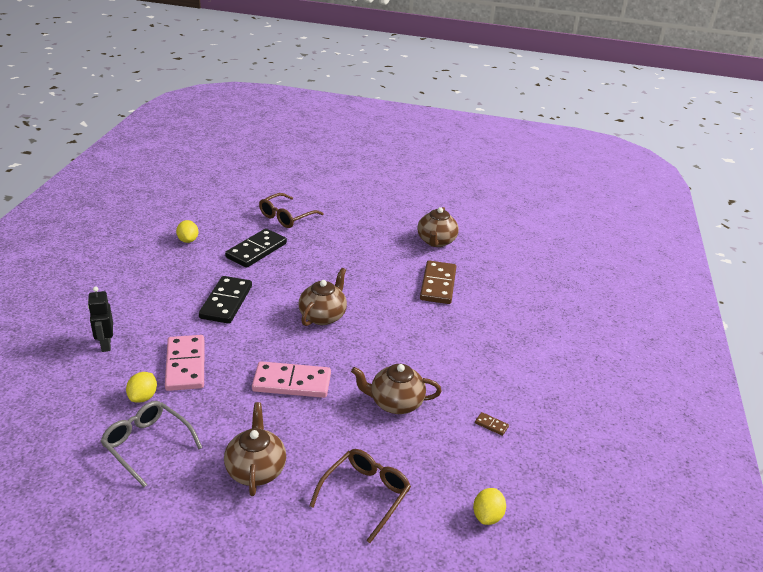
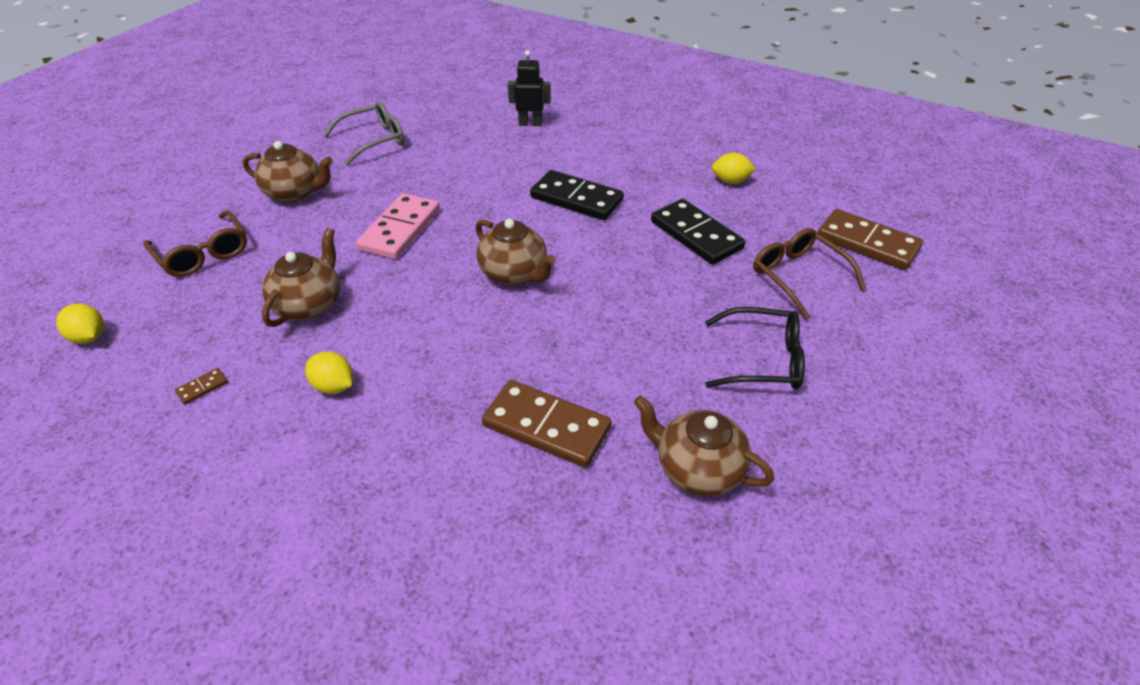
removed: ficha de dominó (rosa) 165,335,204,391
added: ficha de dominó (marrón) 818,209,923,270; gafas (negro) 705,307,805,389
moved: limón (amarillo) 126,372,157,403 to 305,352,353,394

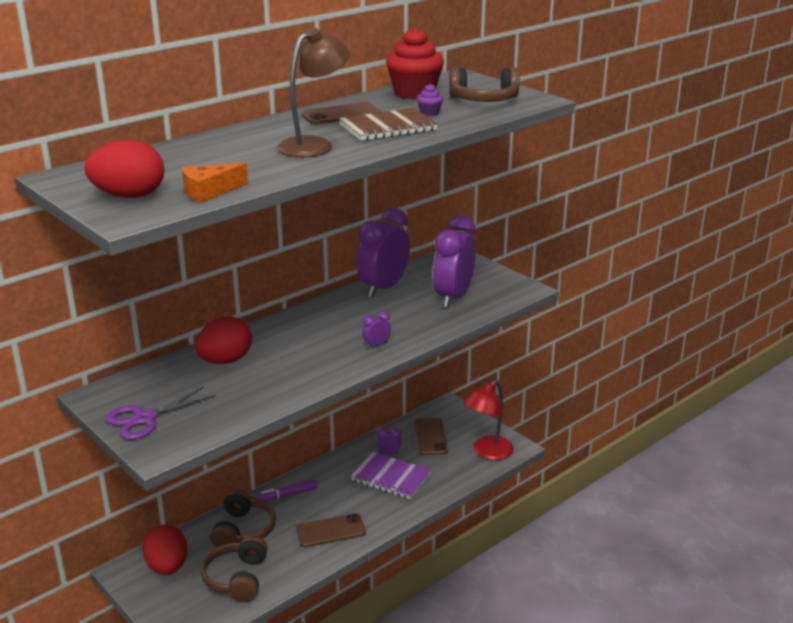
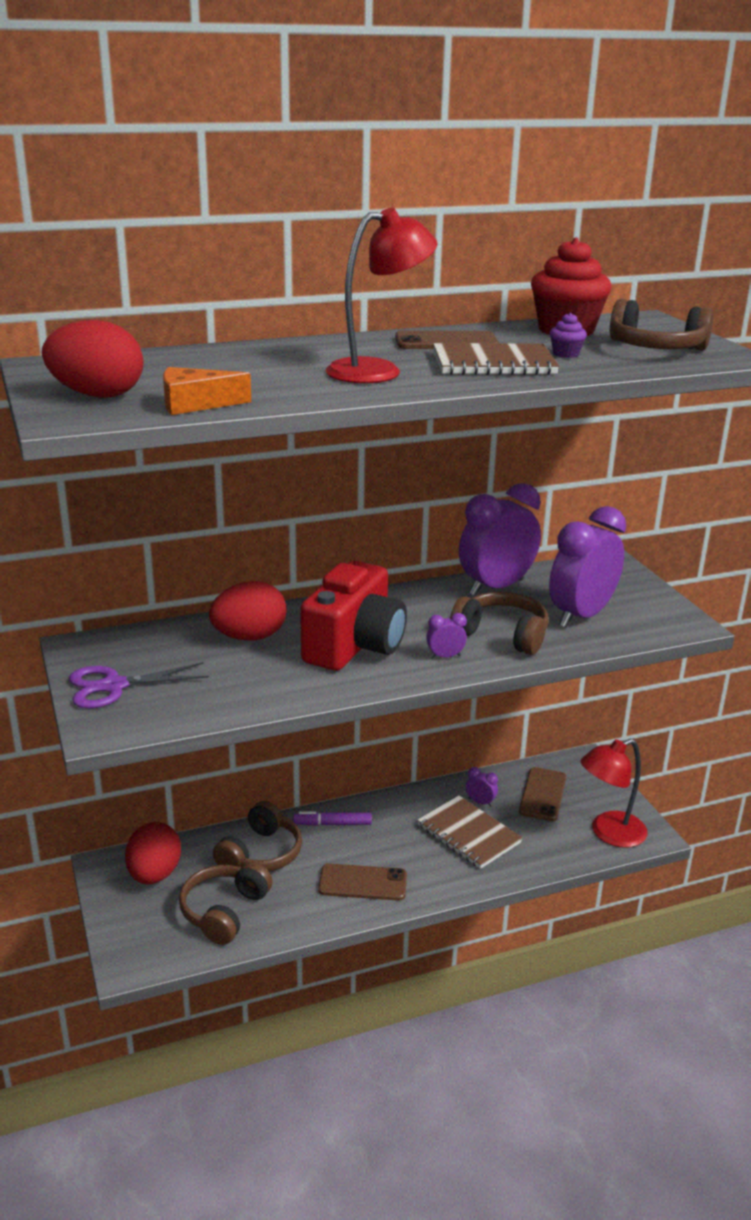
added: cámara (rojo) 300,561,407,671; auriculares (marrón) 450,592,548,655
recoloured: lámpara (marrón) 277,28,350,157 to lámpara (rojo) 326,208,437,383; cuaderno (morado) 351,452,431,499 to cuaderno (marrón) 417,796,522,869

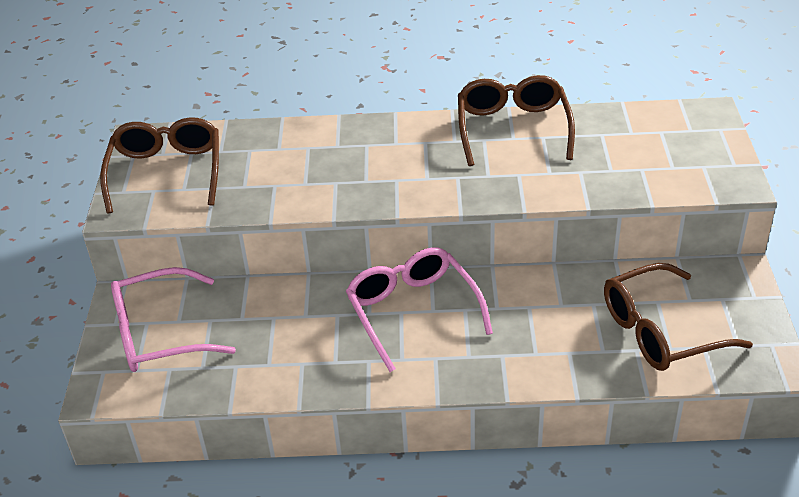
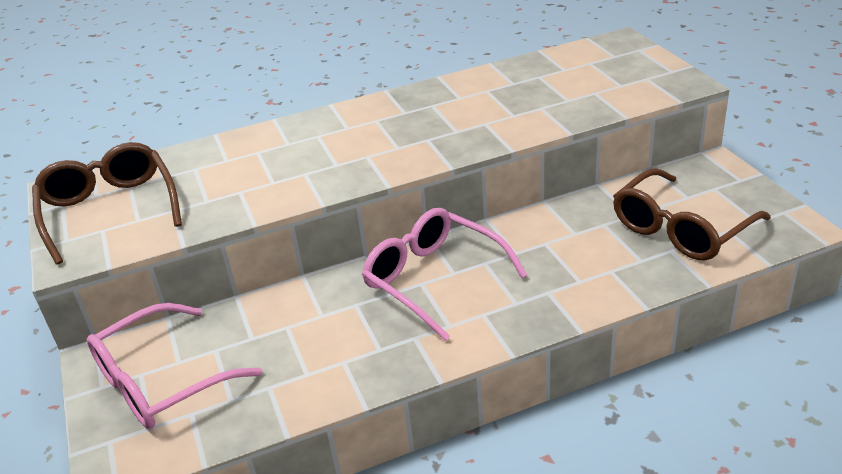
removed: gafas (marrón) 458,75,575,166

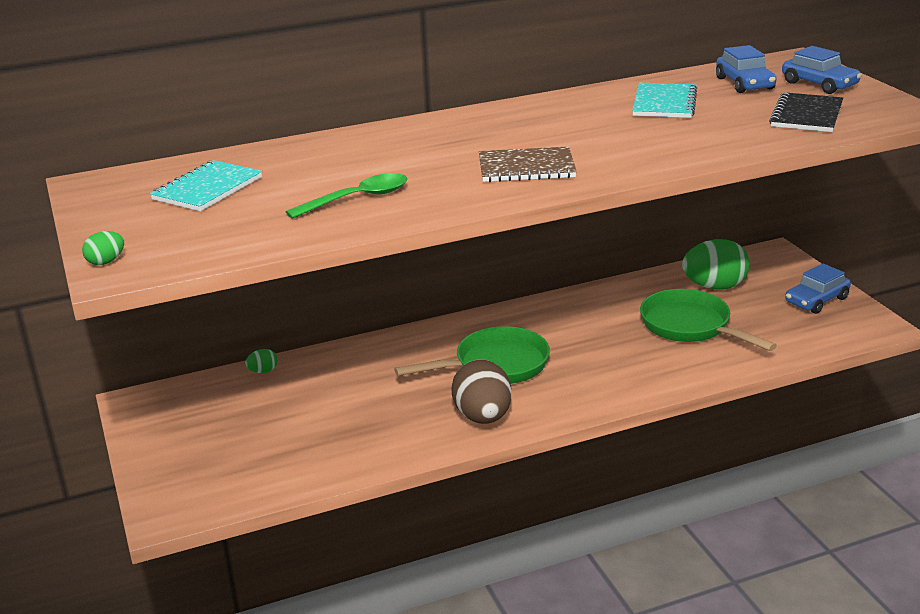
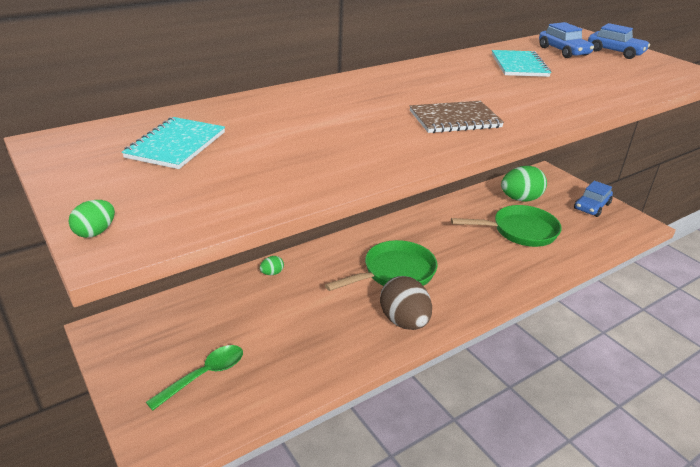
removed: cuaderno (negro) 769,92,843,132
moved: cuchara (verde) 286,173,407,219 to 146,345,243,411; huevo (verde) 245,349,278,373 to 260,256,284,275
turned: sartén (verde) 640,289,777,351 = 451,205,562,247 135 degrees clockwise

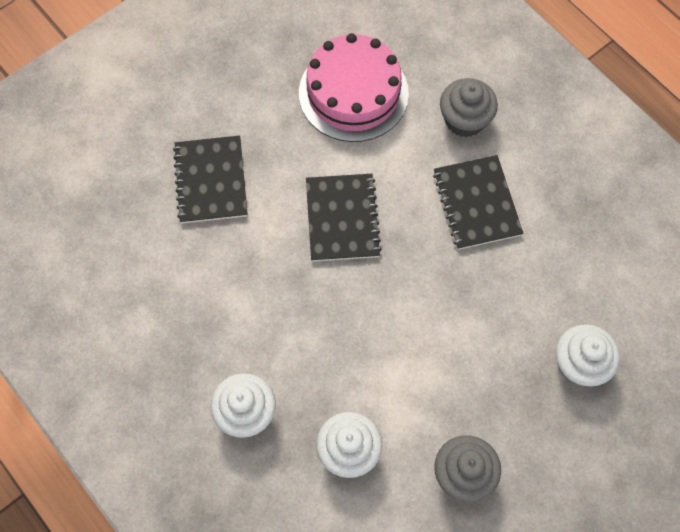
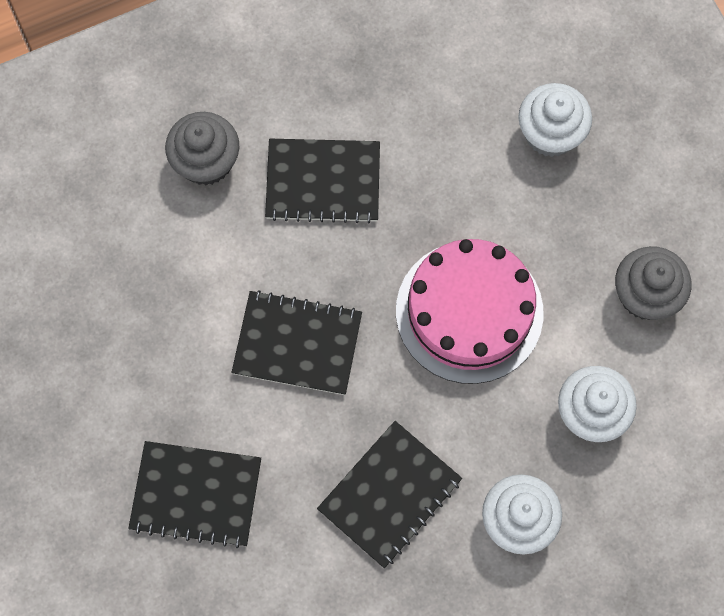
added: cuaderno (negro) 317,421,462,568
moved: tarta (rosa) 299,33,409,142 to 396,239,543,384

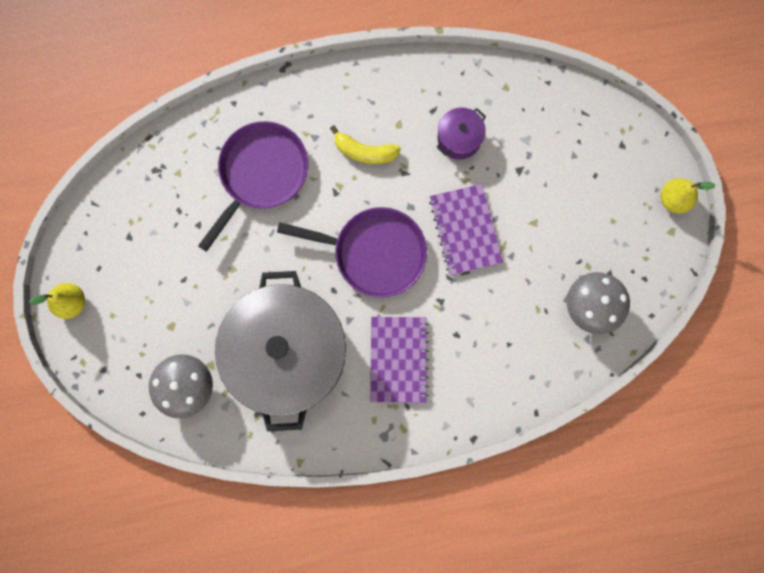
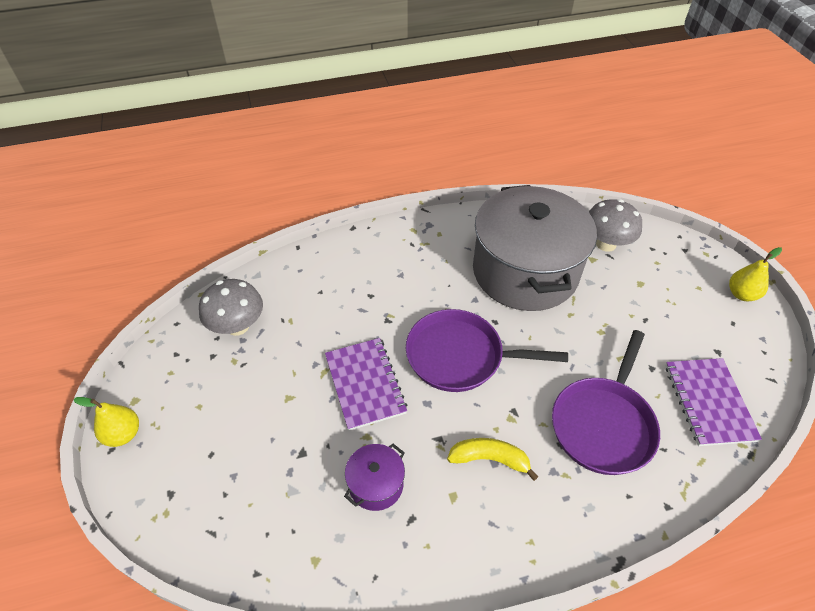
moved: cuaderno (morado) 370,317,429,403 to 665,358,762,446

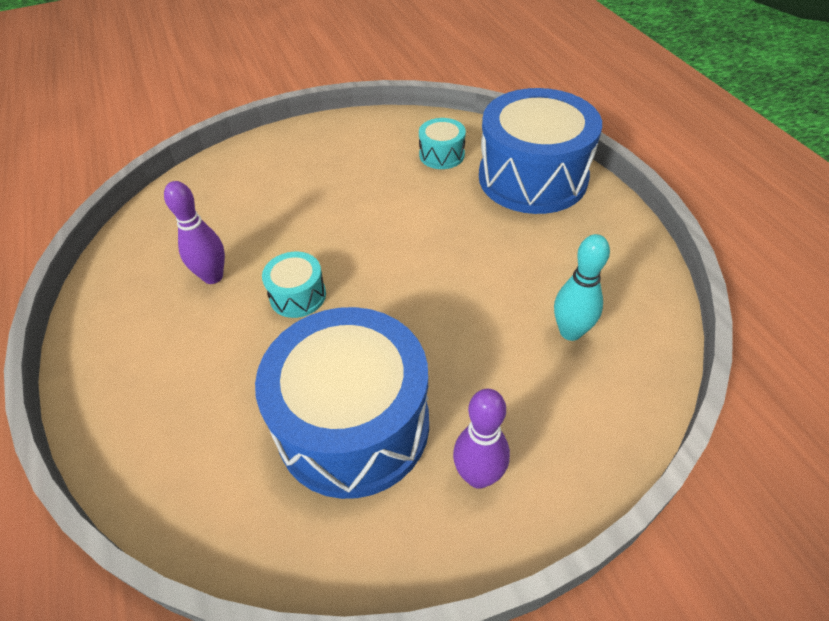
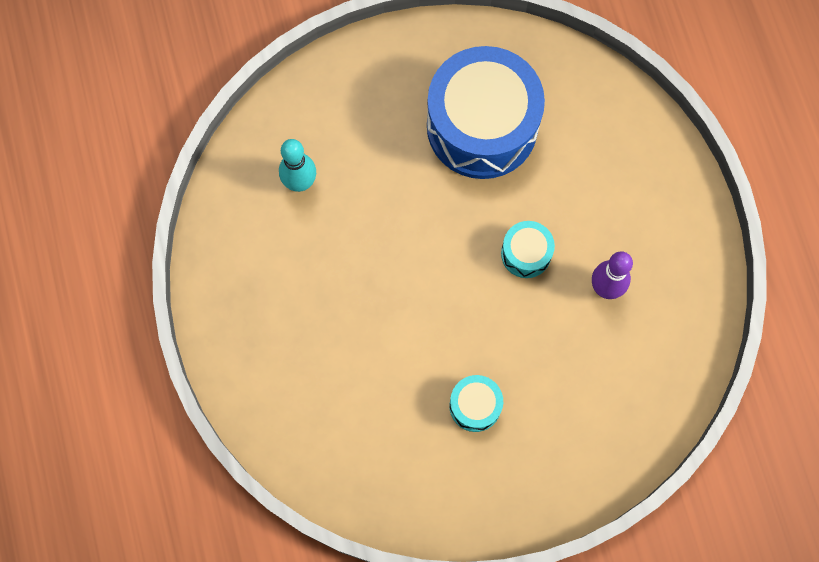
removed: tambor (azul) 479,88,602,214; bolo (morado) 453,389,510,489
moved: tambor (turquesa) 419,118,466,169 to 449,375,503,432

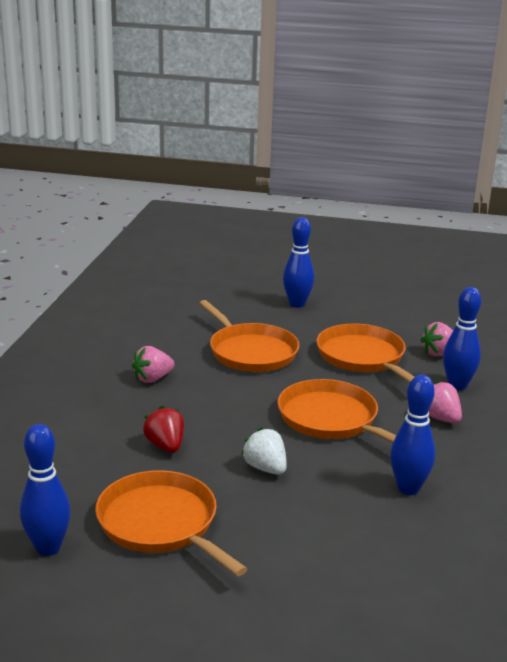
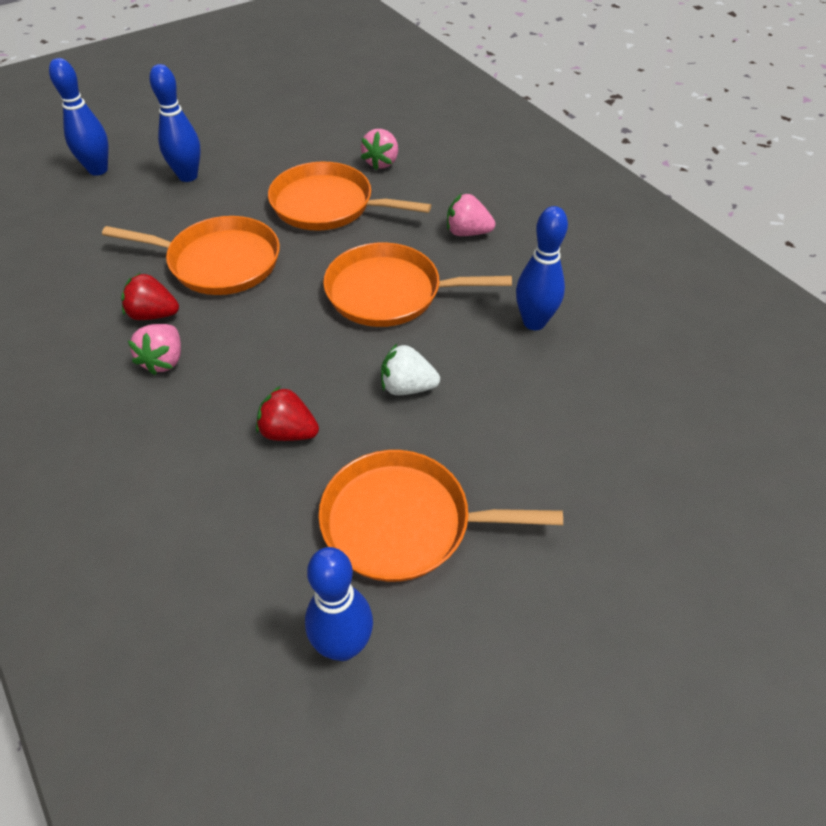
added: fresa (rojo) 121,273,179,320
moved: bolo (azul) 443,287,481,390 to 49,58,109,176

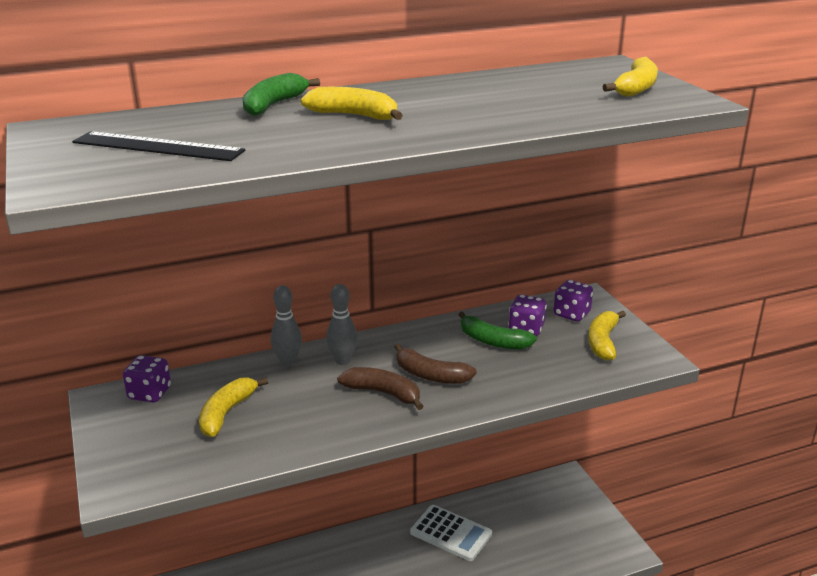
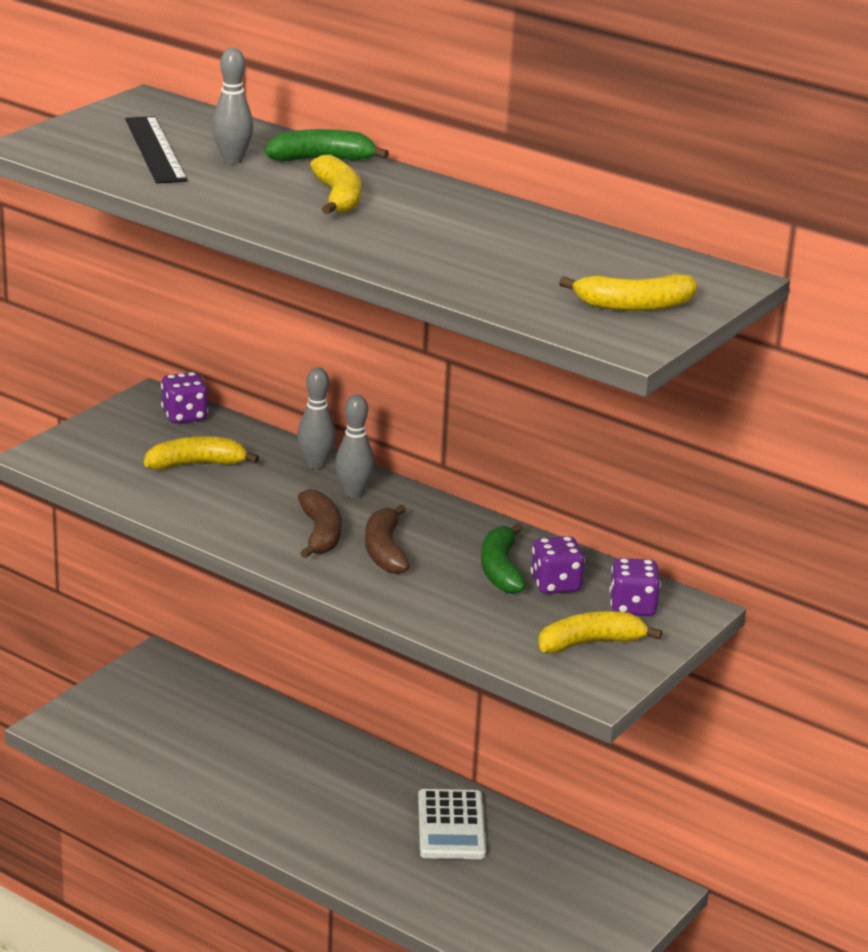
added: bolo (gris) 212,48,254,164

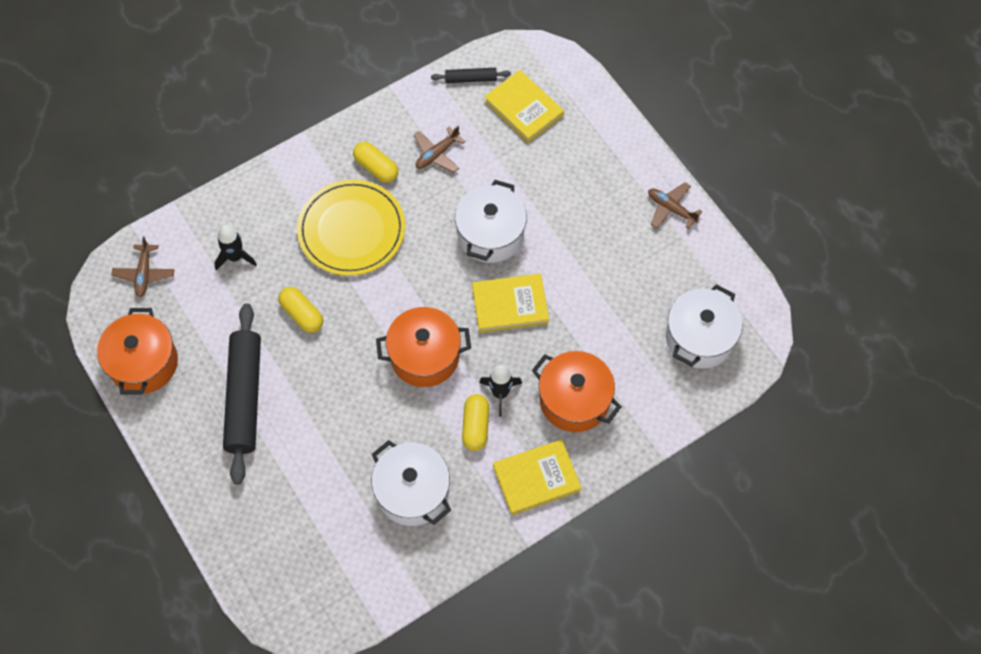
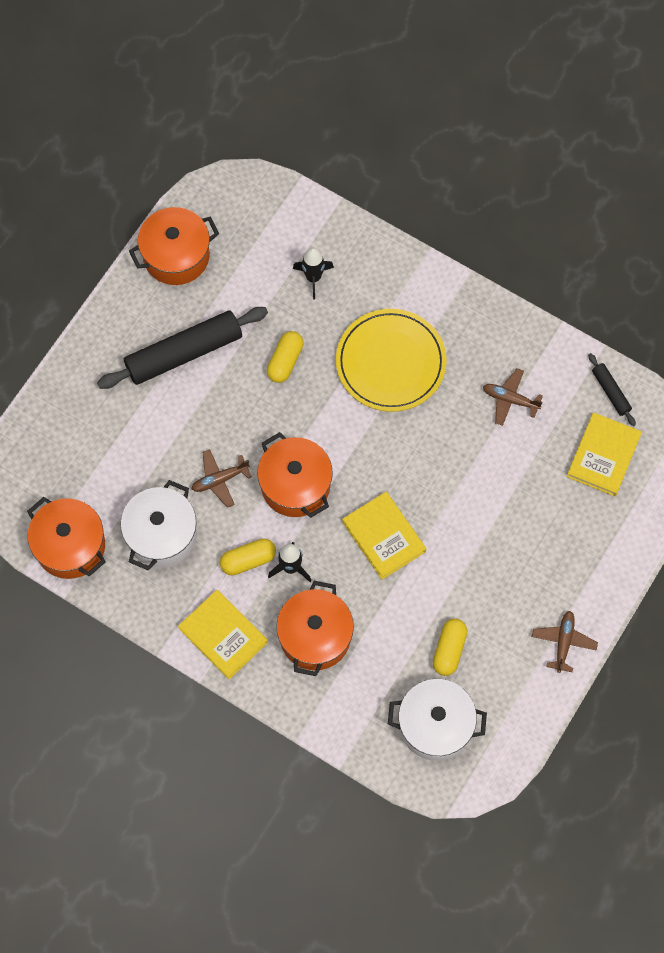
removed: olla (blanco) 455,180,527,263
added: olla (naranja) 27,497,106,579
moved: cápsula (amarillo) 353,142,398,183 to 433,619,467,676; avión (marrón) 111,237,174,298 to 192,449,252,508

